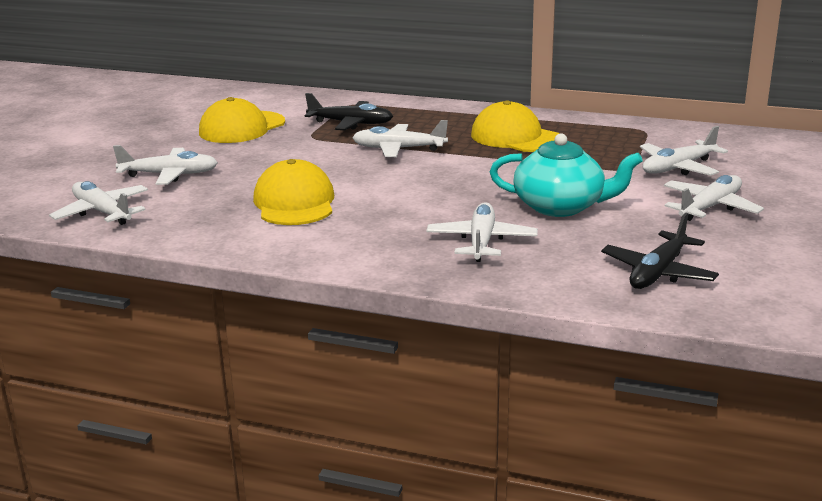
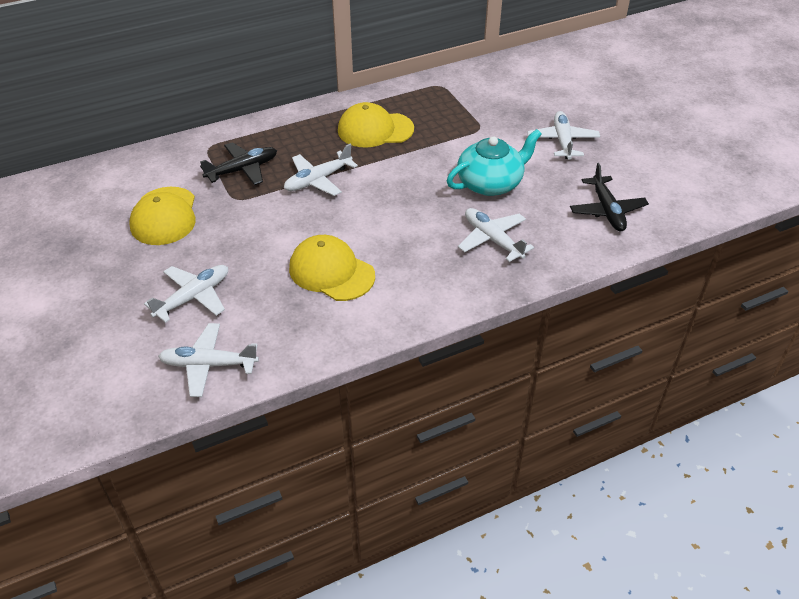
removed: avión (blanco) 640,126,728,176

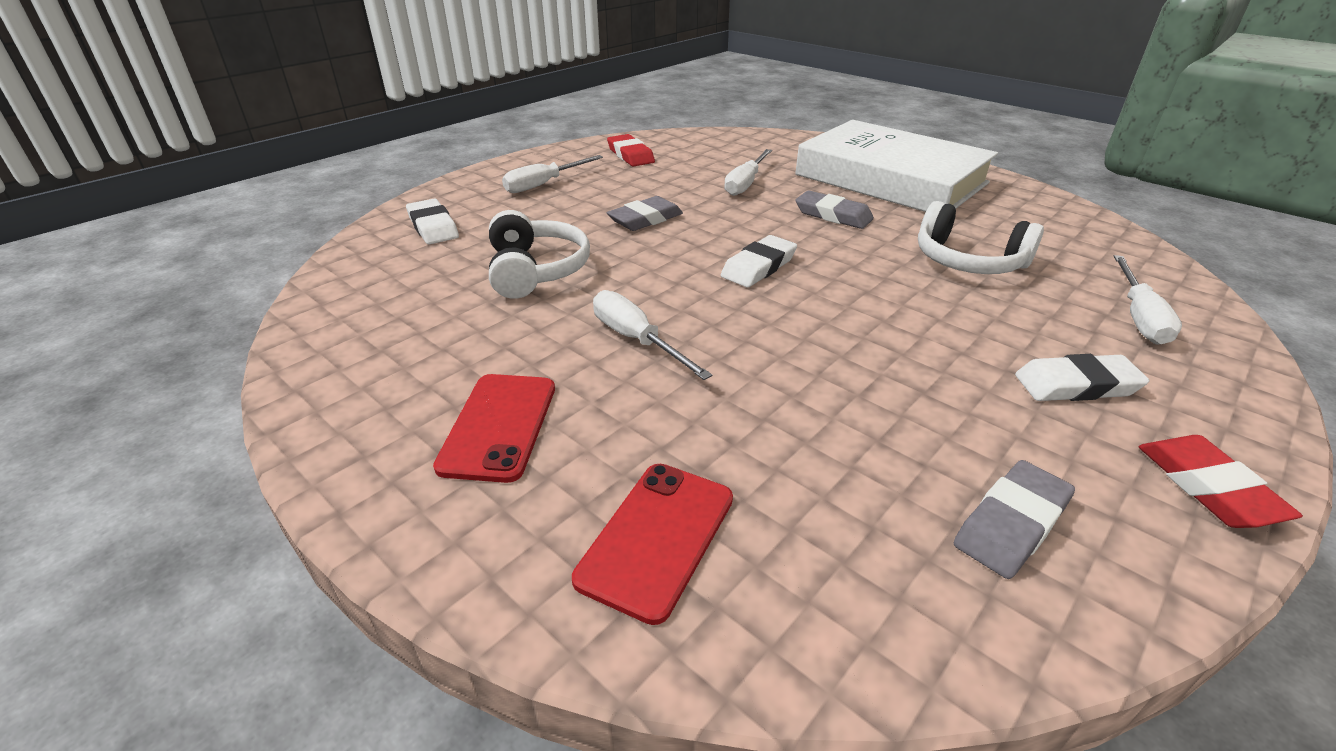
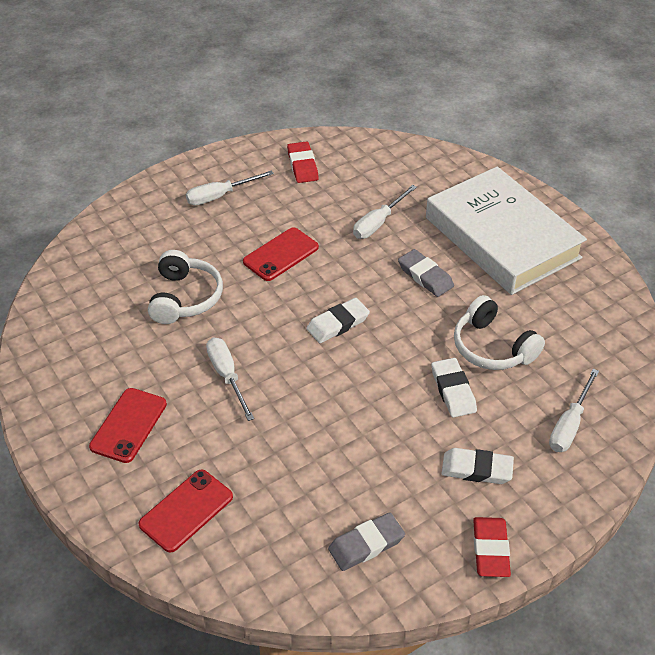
moved: goma de borrar (blanco) 406,199,459,244 to 431,358,477,418
replaced: goma de borrar (gris) 607,196,683,231 to móvil (rojo) 243,227,319,281

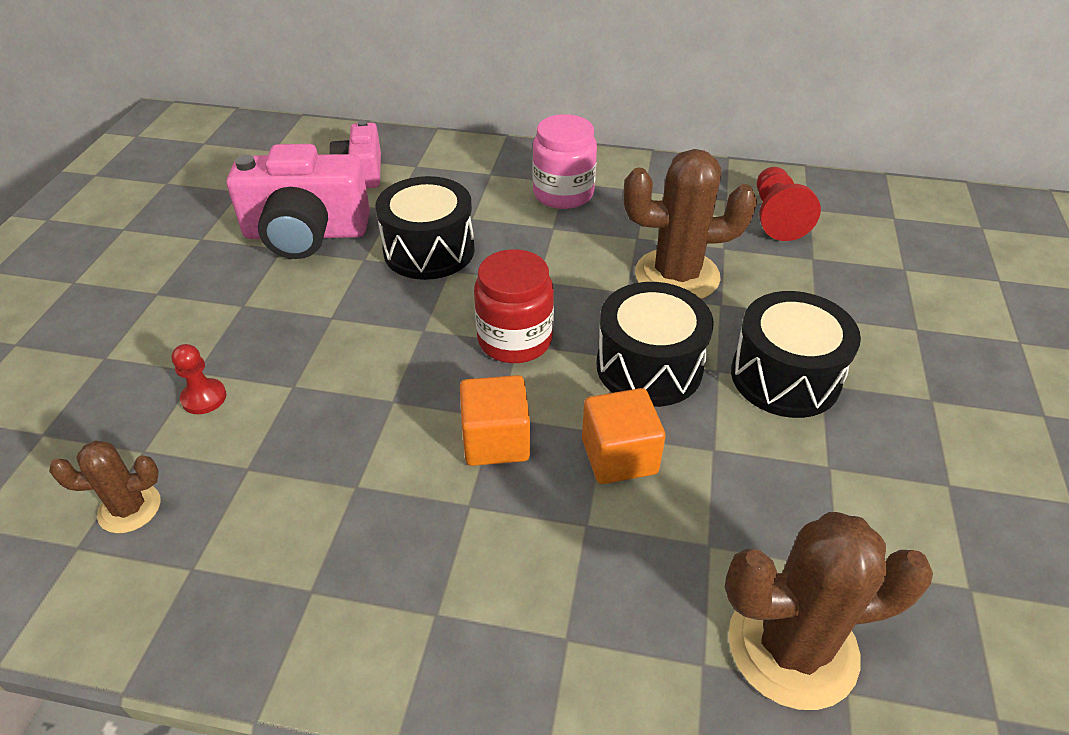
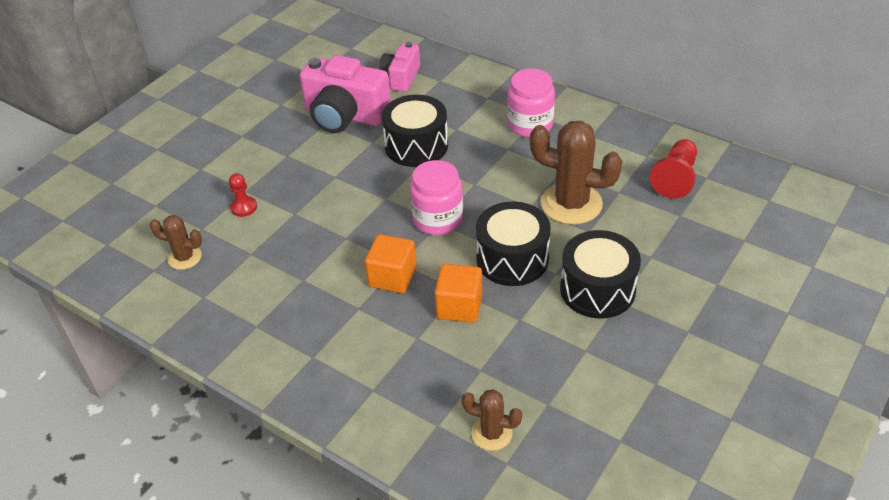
recoloured: tarro (rojo) 474,249,554,363 to tarro (rosa) 410,160,463,235
resized: cactus (marrón) 725,512,933,710 = 461,389,522,451 x0.53

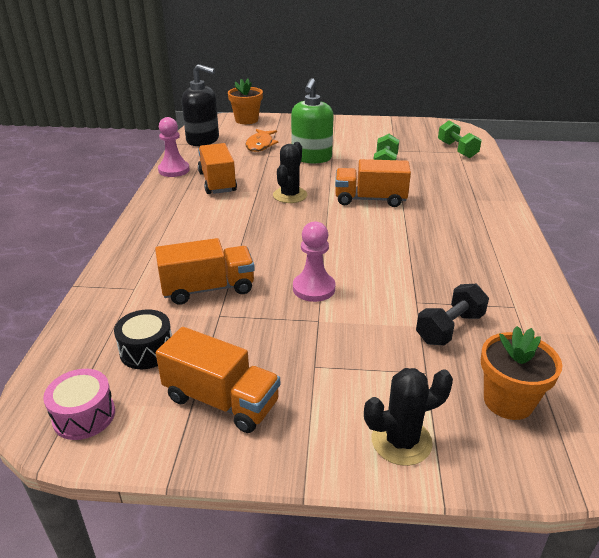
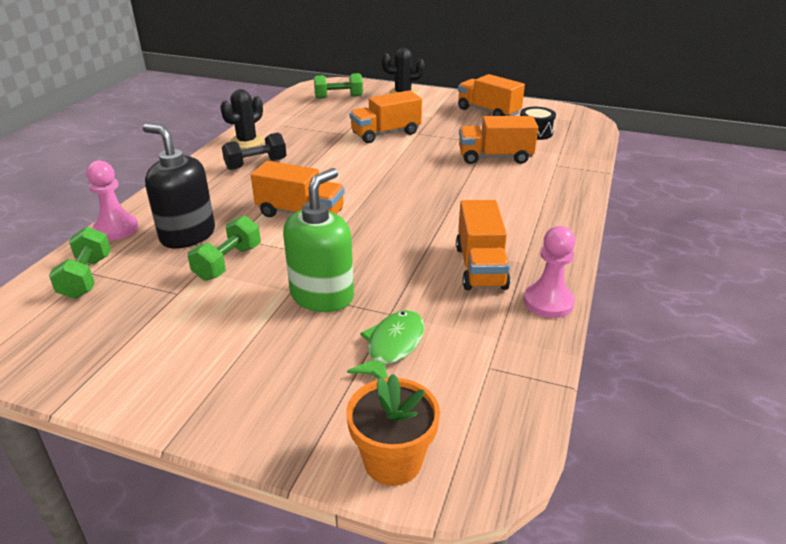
removed: tambor (rosa) 43,369,115,440
added: camión (naranja) 349,90,422,143
moved: dispensador de jabón (negro) 182,64,219,146 to 143,124,215,248; cactus (negro) 273,142,307,203 to 220,89,264,149; peón (rosa) 293,221,336,302 to 86,161,139,240; mancuerna (negro) 416,284,489,345 to 222,133,286,170
replaced: maceta (naranja) 481,326,562,420 to mancuerna (verde) 314,73,363,99
recoloured: pez (naranja) 246,129,279,152 to pez (verde) 347,310,425,379

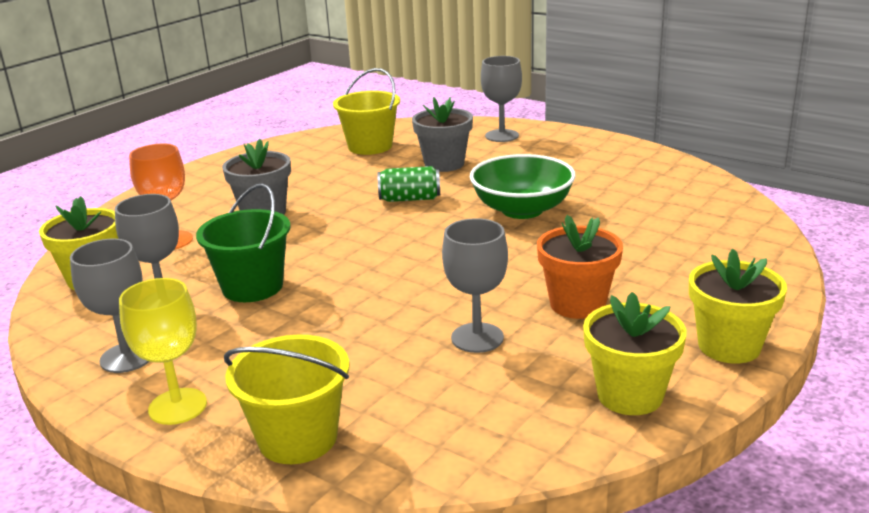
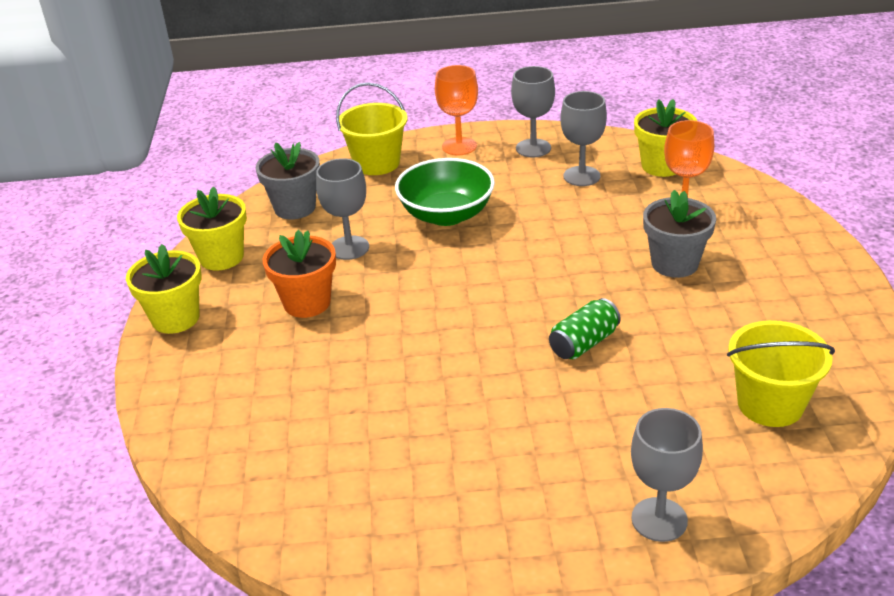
removed: balde (verde) 196,184,291,302
moved: maceta (gris) 412,97,473,172 to 256,142,320,219; cuenco (verde) 470,154,576,219 to 395,158,495,226
recoloured: copa (amarillo) 119,278,207,425 to copa (naranja) 435,65,478,155

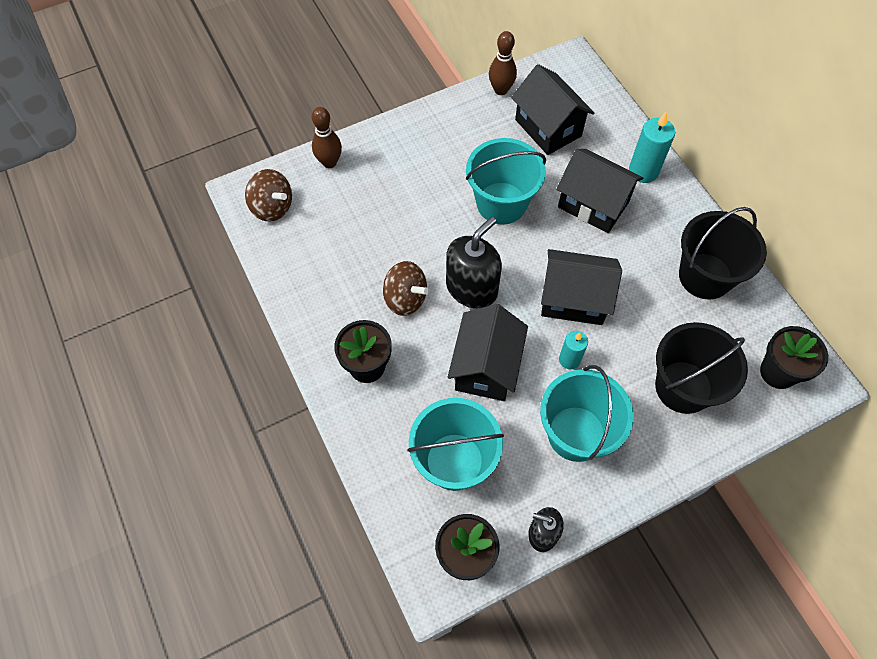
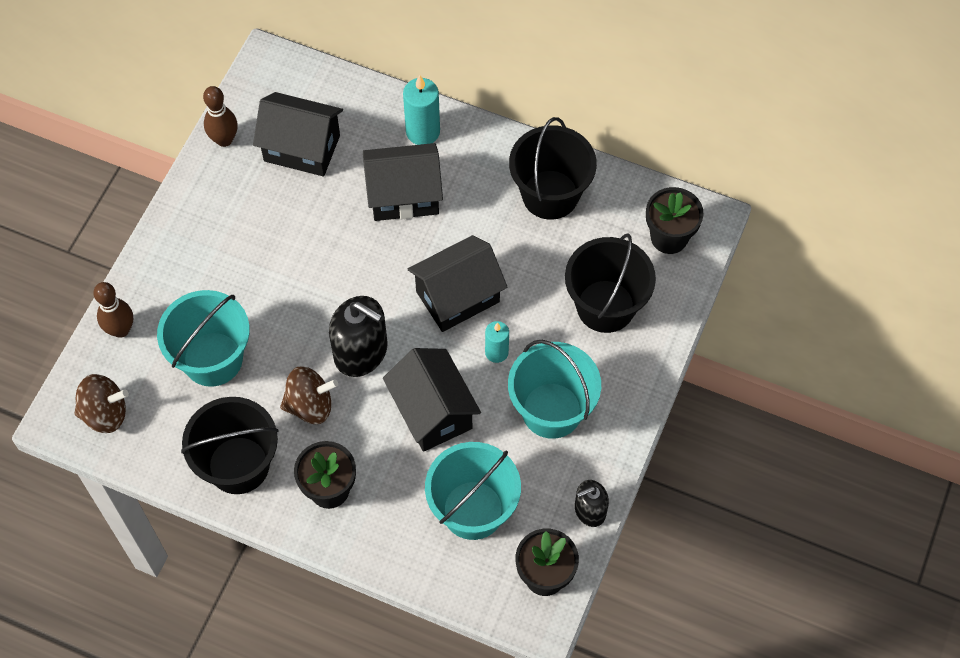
added: balde (negro) 181,397,279,494
moved: balde (turquesa) 466,138,546,225 to 157,290,250,387
turned: dispensador de jabón (negro) 446,217,502,309 = 329,296,388,377 120 degrees clockwise

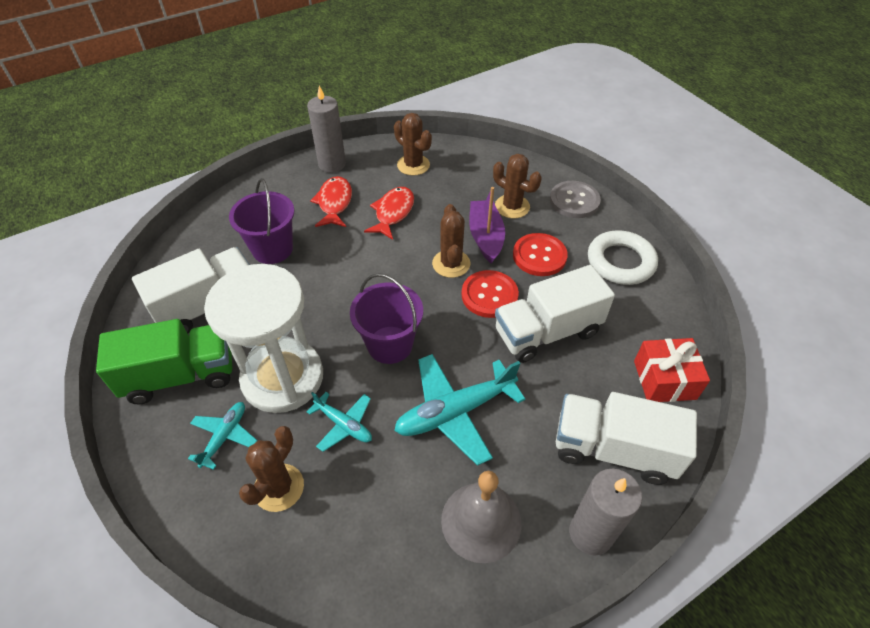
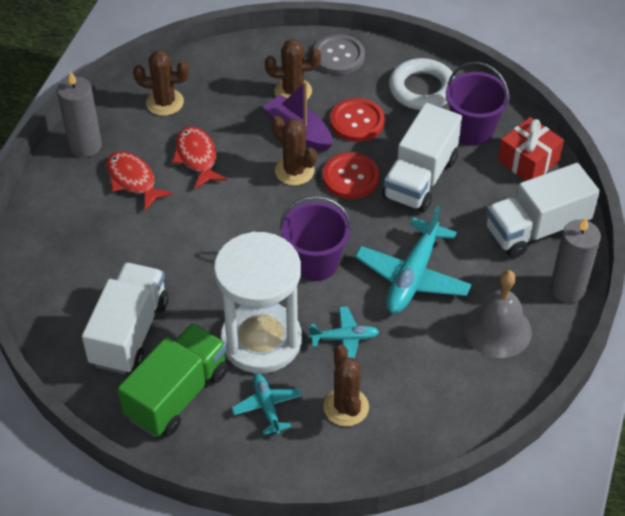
moved: balde (morado) 229,178,295,264 to 446,62,510,146

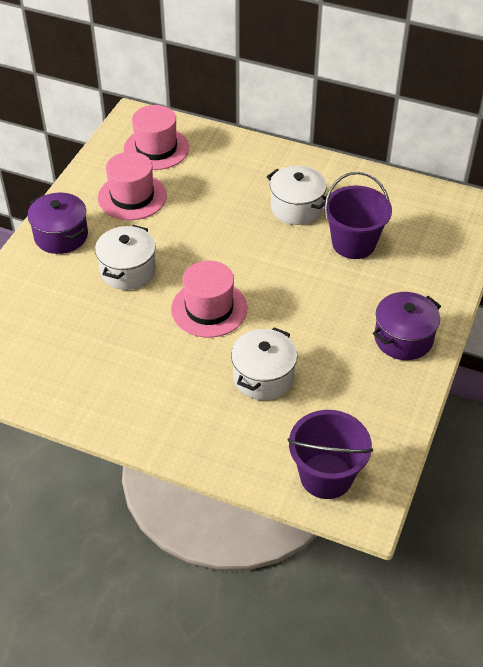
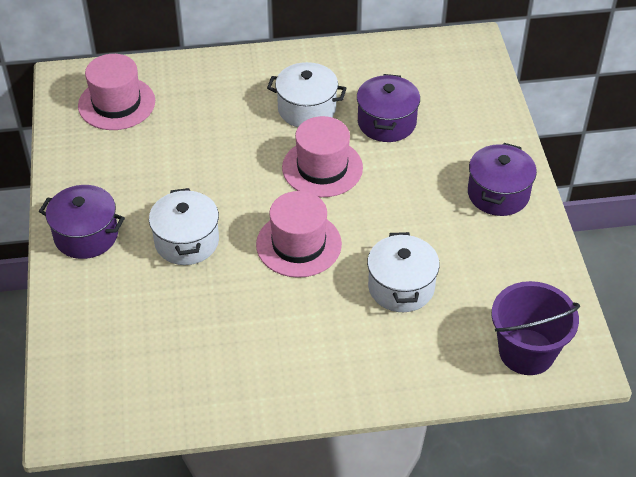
moved: sombrero (rosa) 98,152,167,220 to 282,116,363,197
replaced: balde (morado) 324,172,392,259 to olla (morado) 357,74,420,142

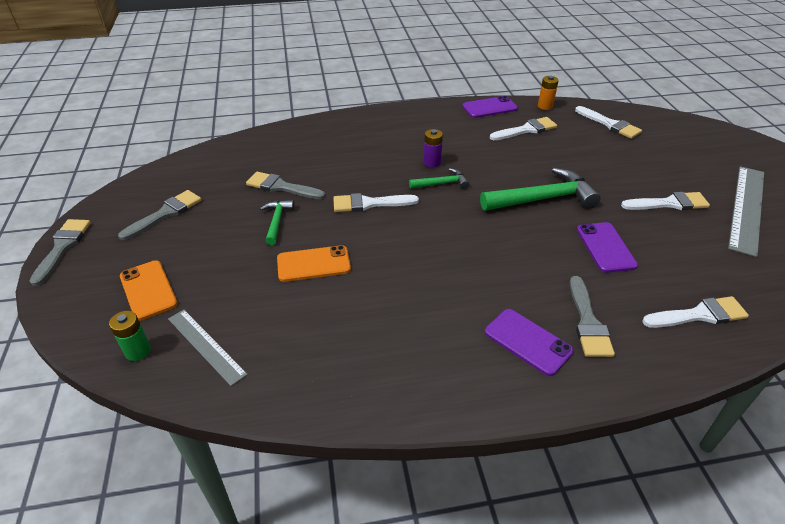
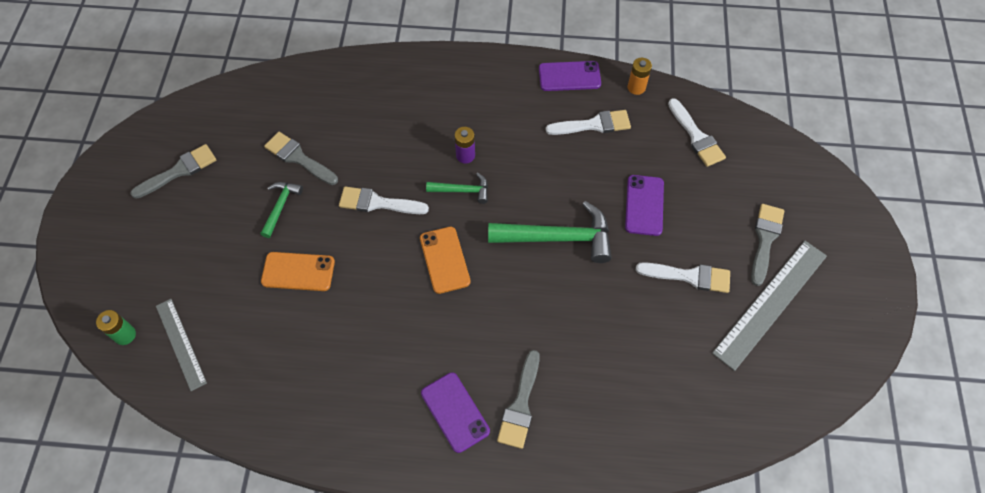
removed: pincel (blanco) 642,296,749,328
moved: pincel (gris) 30,219,91,286 to 751,204,784,286; móvil (morado) 577,222,638,273 to 625,175,664,236; móvil (naranja) 120,260,178,321 to 420,227,471,294

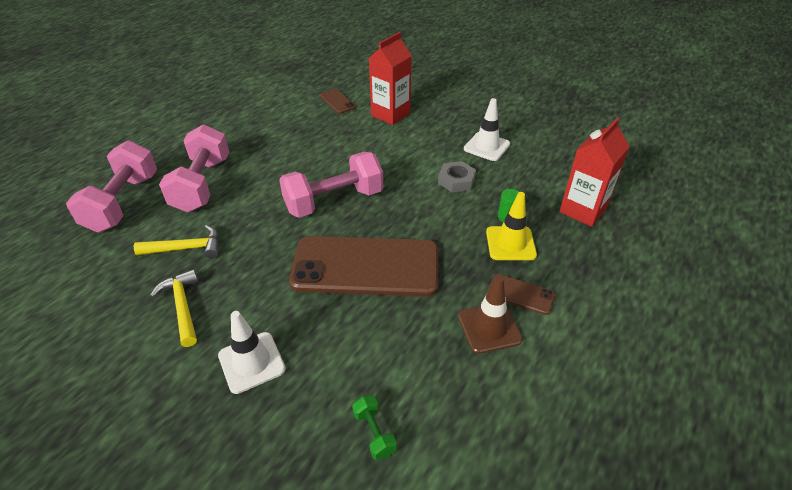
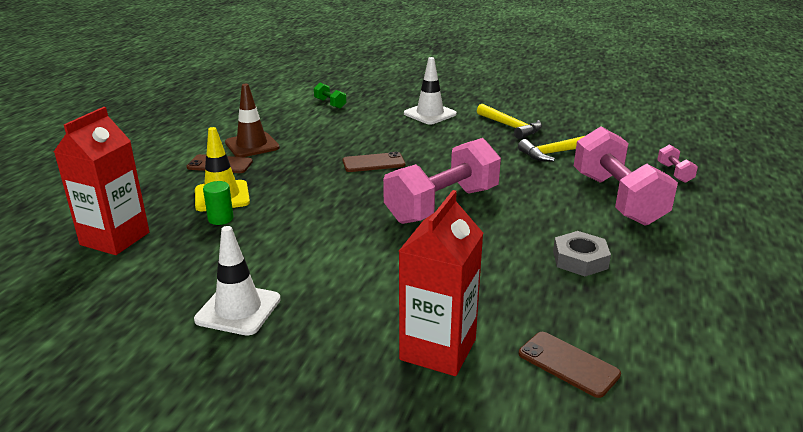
moved: tuerca (gris) 438,161,476,192 to 553,231,611,276
resized: mancuerna (rosa) 66,140,157,233 = 657,144,698,183 x0.42; móvil (marrón) 289,236,438,297 = 343,152,405,172 x0.42

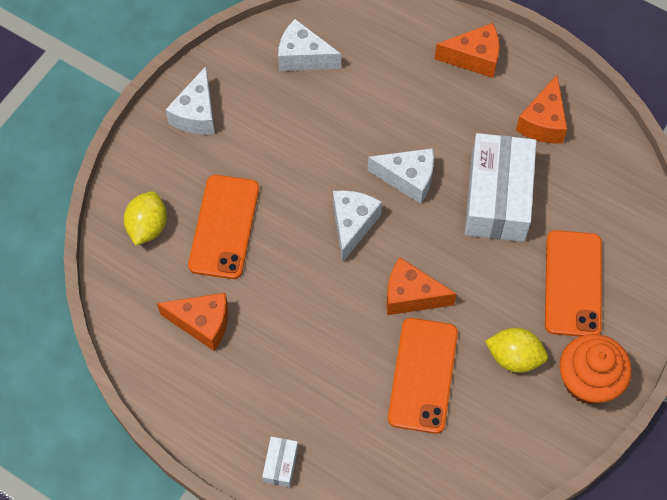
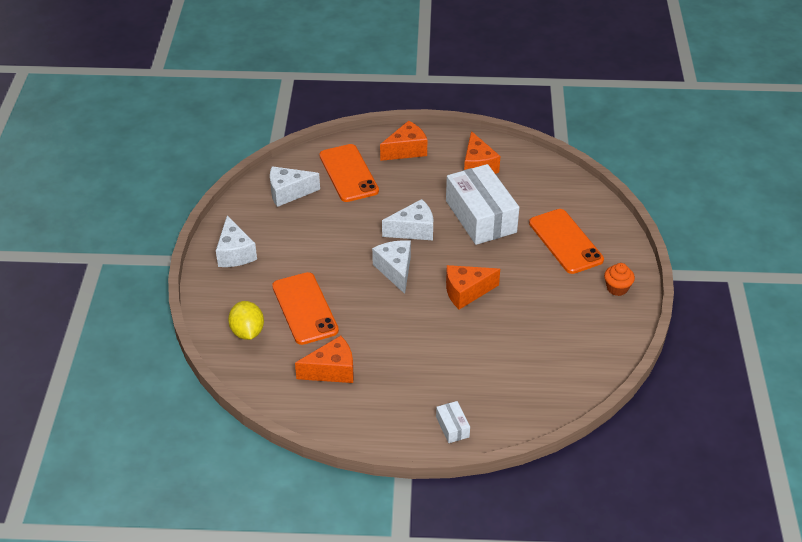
removed: limón (amarillo) 485,328,548,373
moved: móvil (naranja) 388,318,458,434 to 319,144,379,202
resized: magdalena (naranja) 559,334,632,405 = 604,263,635,296 x0.56

